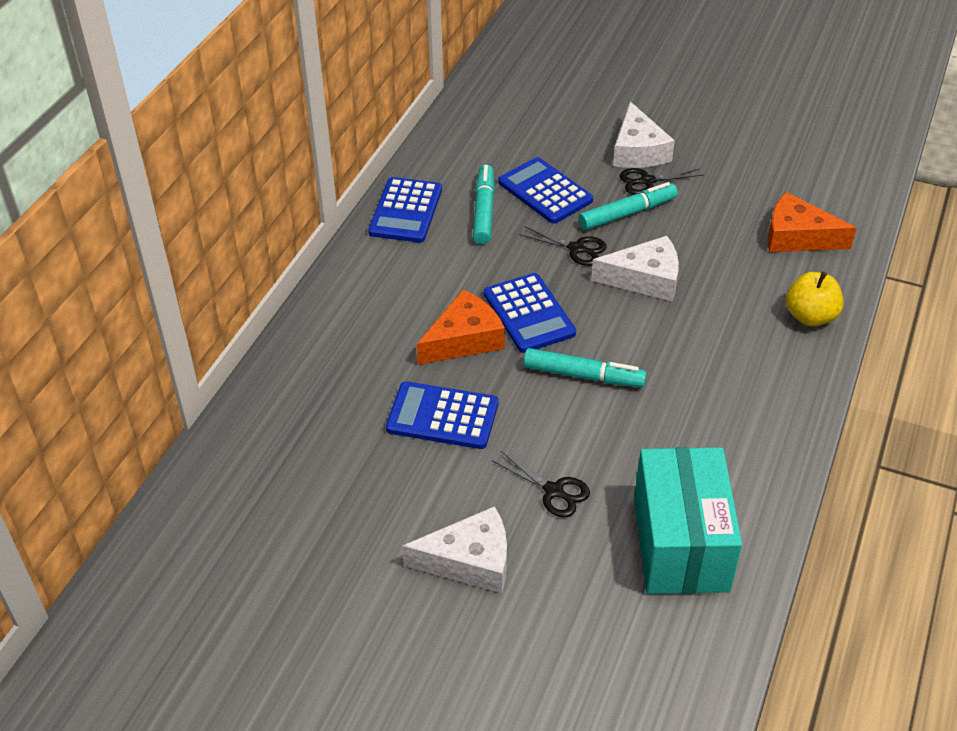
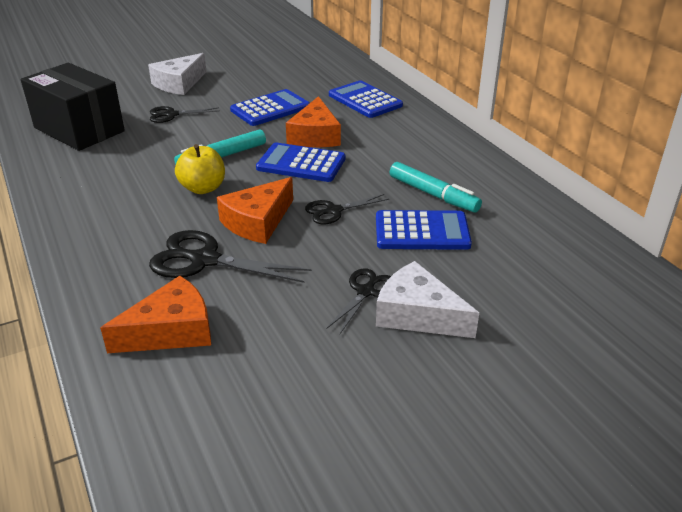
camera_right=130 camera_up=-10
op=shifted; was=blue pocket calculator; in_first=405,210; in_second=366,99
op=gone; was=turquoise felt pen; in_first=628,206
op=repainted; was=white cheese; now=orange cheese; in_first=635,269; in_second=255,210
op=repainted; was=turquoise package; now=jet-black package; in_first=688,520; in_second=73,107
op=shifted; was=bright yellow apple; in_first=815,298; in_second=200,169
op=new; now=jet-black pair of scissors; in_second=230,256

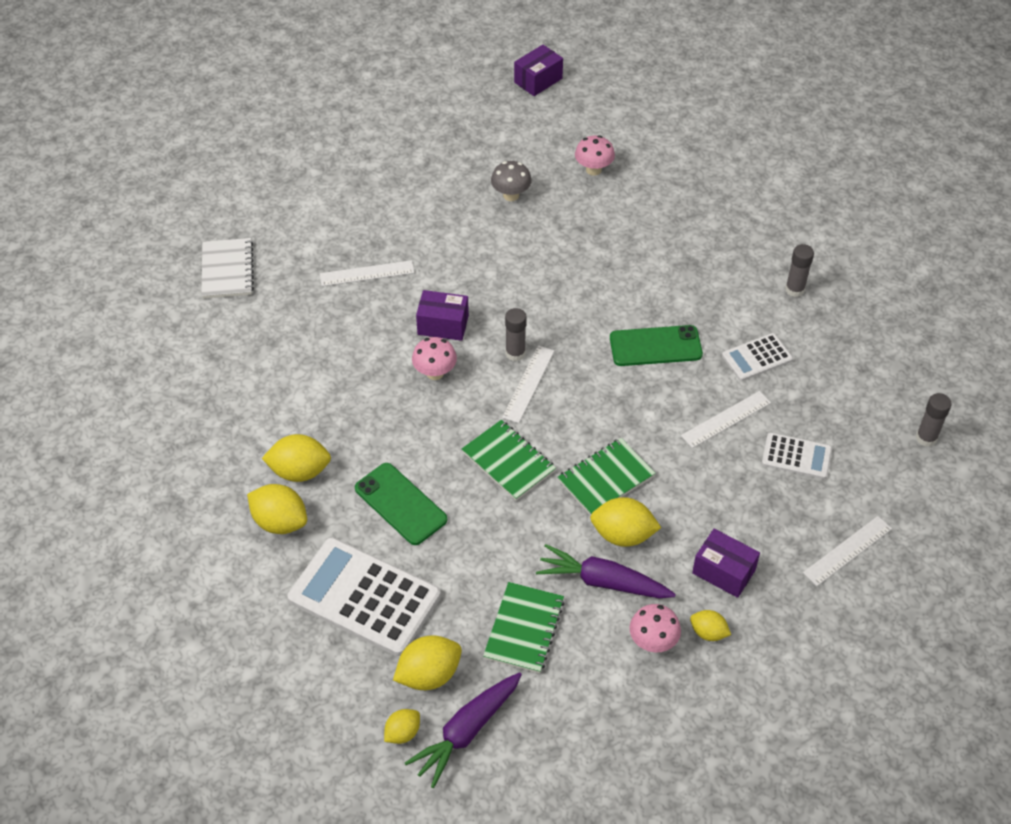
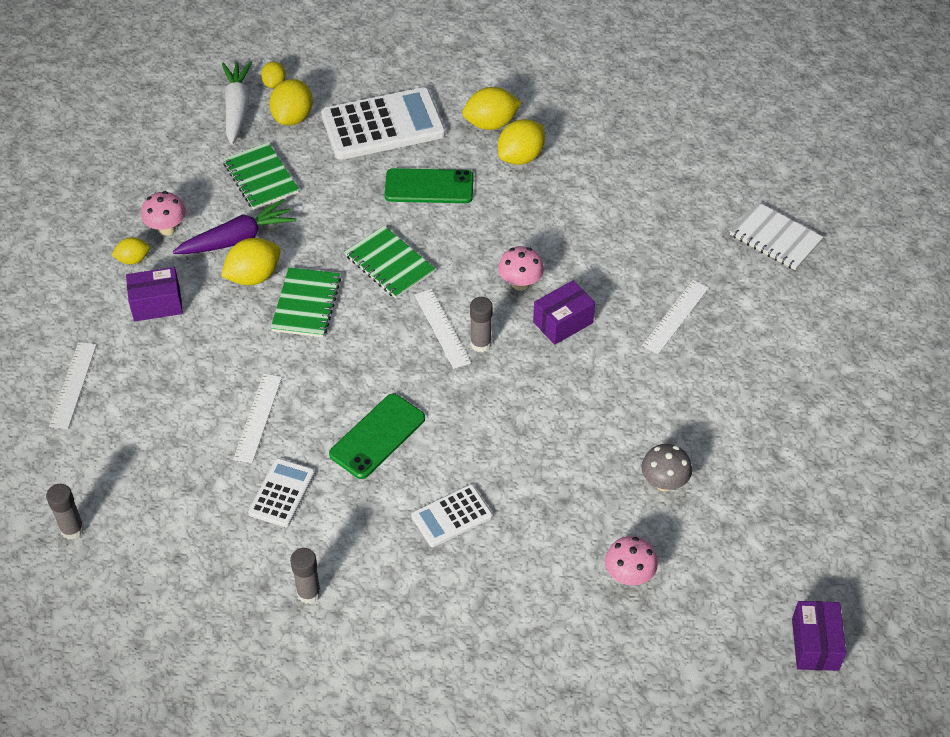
camera_right=135 camera_up=0
op=repainted; was=purple root vegetable; now=white root vegetable; in_first=463,730; in_second=237,103
op=rotated; was=emerald notebook; in_first=509,460; in_second=390,262; clockwise=45
op=shifted; was=white pocket calculator; in_first=797,456; in_second=451,515

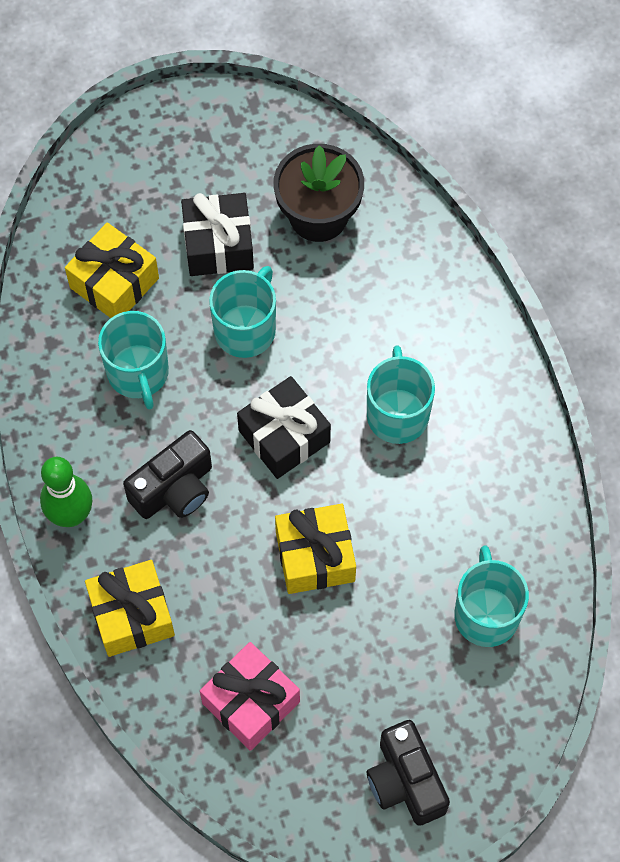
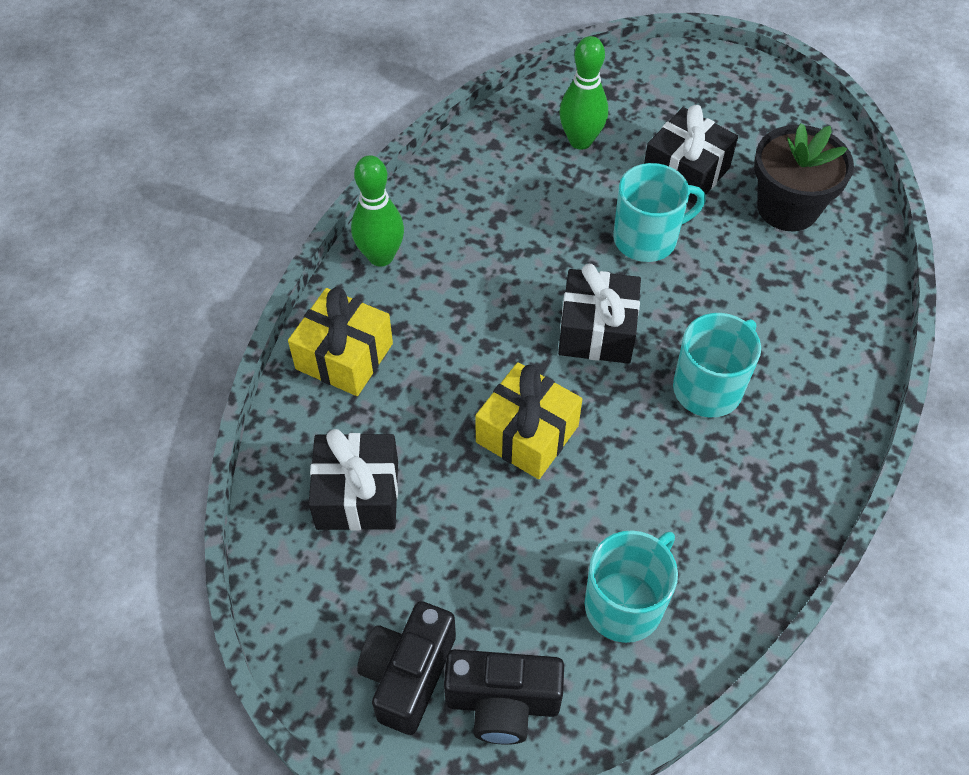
camera_right=45 camera_up=-10
op=swapped; was=bright yellow gift; now=emerald bowling pin; in_first=112,270; in_second=583,93
op=gone; was=turquoise coffee mug; in_first=133,360
op=shifted; was=jet-black photo camera; in_first=167,474; in_second=504,697
op=repainted; was=pink gift; now=jet-black gift; in_first=250,696; in_second=353,480

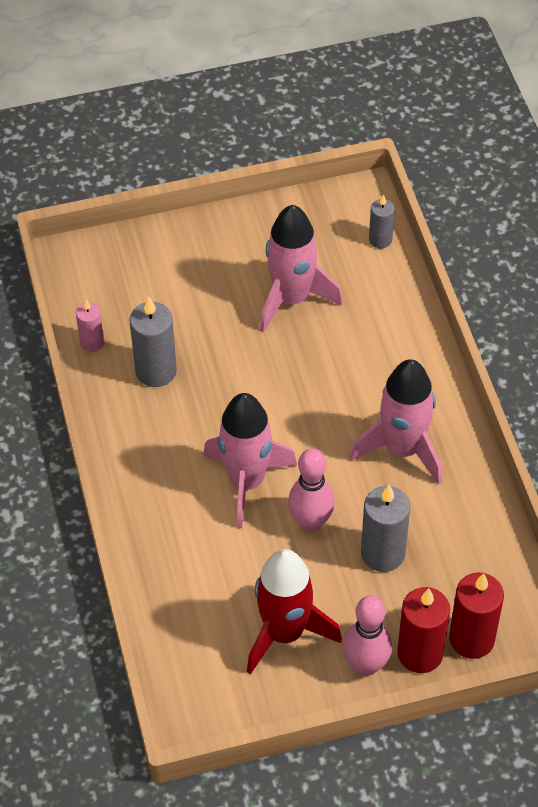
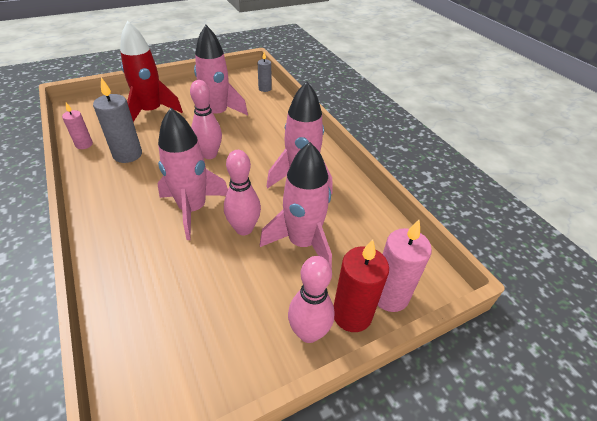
camera_right=-15 camera_up=-10
op=shifted; was=red spaceship; in_first=294,612; in_second=151,71
op=swapped; was=gray candle; now=pink spaceship; in_first=385,528; in_second=296,205
op=repainted; was=red candle; now=pink candle; in_first=476,616; in_second=405,266
op=new; now=pink bowling pin; in_second=206,119

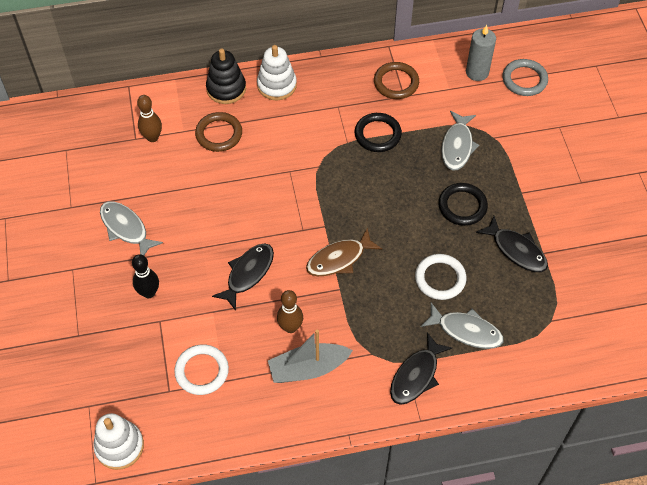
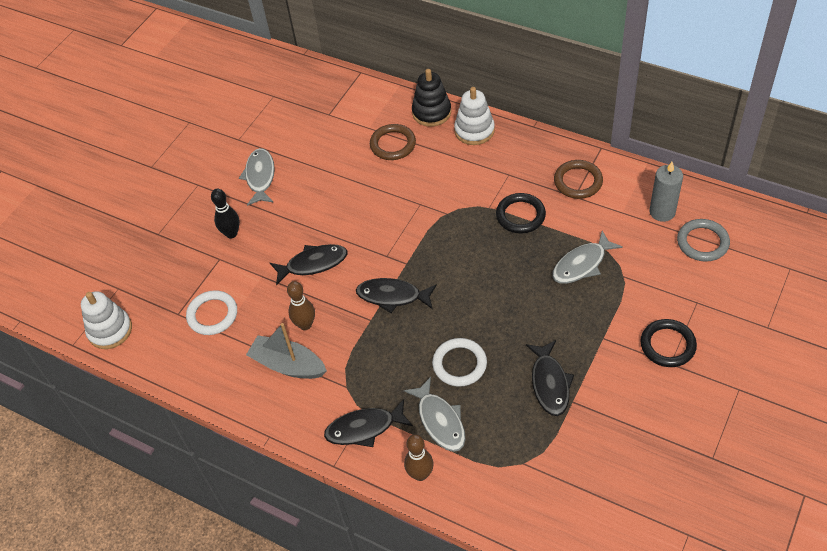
camera_right=45 camera_up=-5
op=shifted; was=brown bowling pin; in_first=149,118; in_second=419,457
op=repainted; was=brown fish figure; now=jet-black fish figure; in_first=344,252; in_second=396,295
op=shifted; was=jet-black hoop; in_first=463,204; in_second=668,343

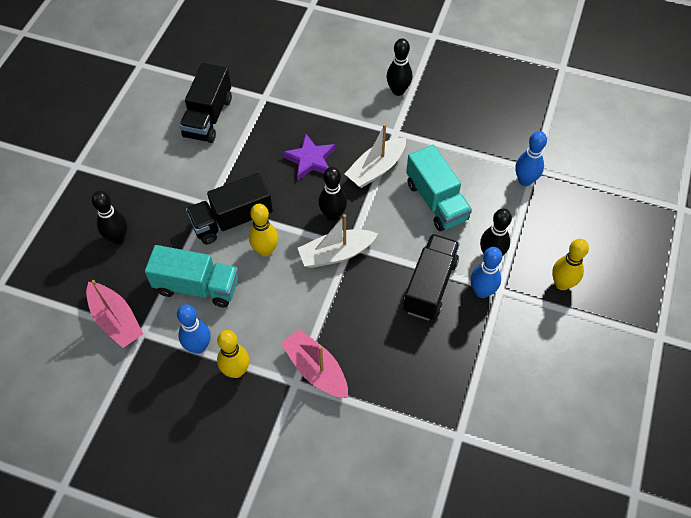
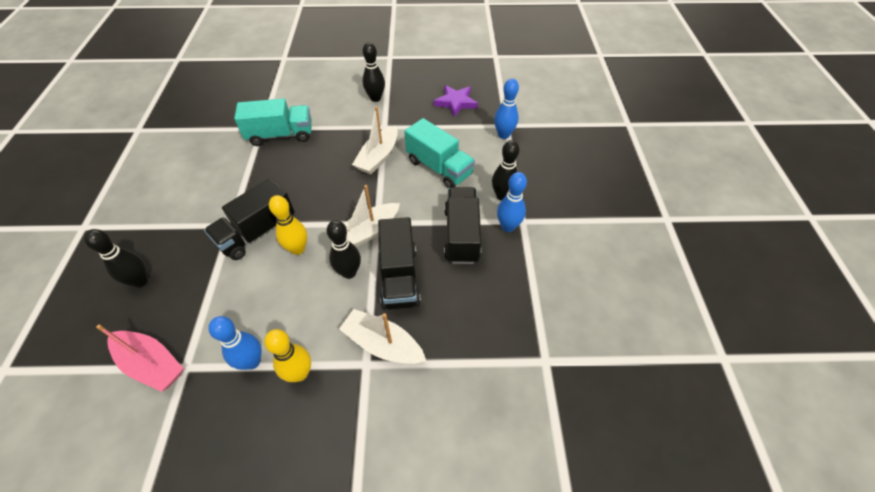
camera_right=-20 camera_up=-5
op=shifted; was=turquoise lorry; in_first=191,276; in_second=273,122
op=shifted; was=jet-black lorry; in_first=205,103; in_second=399,263
op=repainted; was=pink toy boat; now=white toy boat; in_first=314,363; in_second=382,336
op=shifted; was=purple star shape; in_first=308,157; in_second=456,101
op=shifted; was=jet-black bowling pin; in_first=333,194; in_second=344,249
op=gone; was=bright yellow bowling pin; in_first=570,264

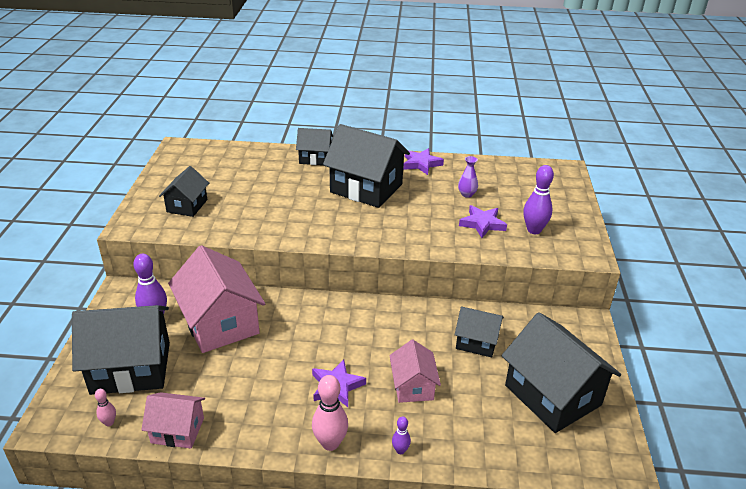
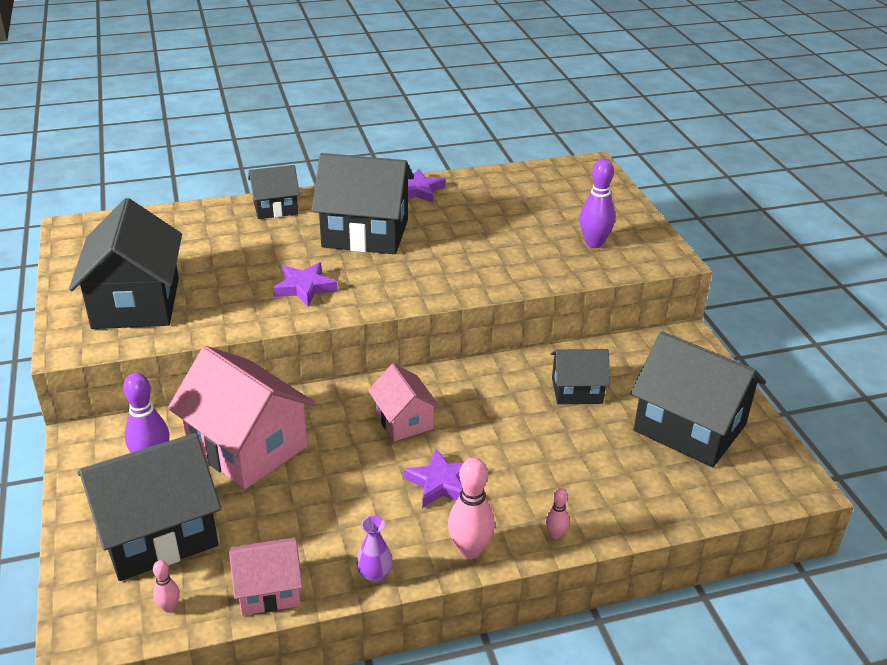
camera_right=-20 camera_up=0
op=scaled; was=jet-black toy house; in_first=184,191; in_second=125,263; ratio=1.81
op=shifted; was=pink toy house; in_first=415,371; in_second=404,402
op=repainted; was=purple bowling pin; now=pink bowling pin; in_first=401,435; in_second=557,513
op=shifted; was=purple vase; in_first=468,177; in_second=374,549
op=shifted; was=purple star shape; in_first=483,221; in_second=305,284

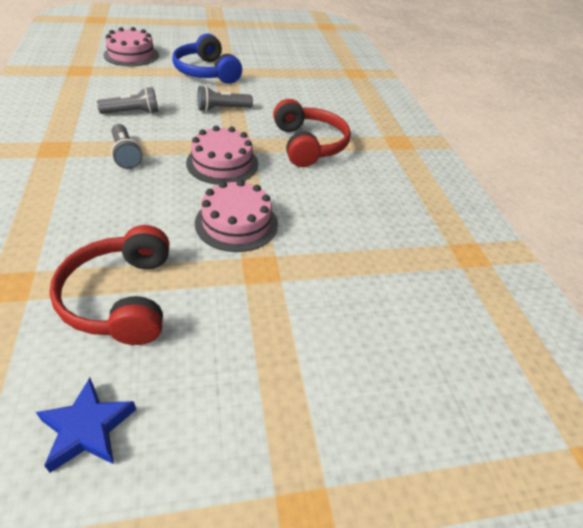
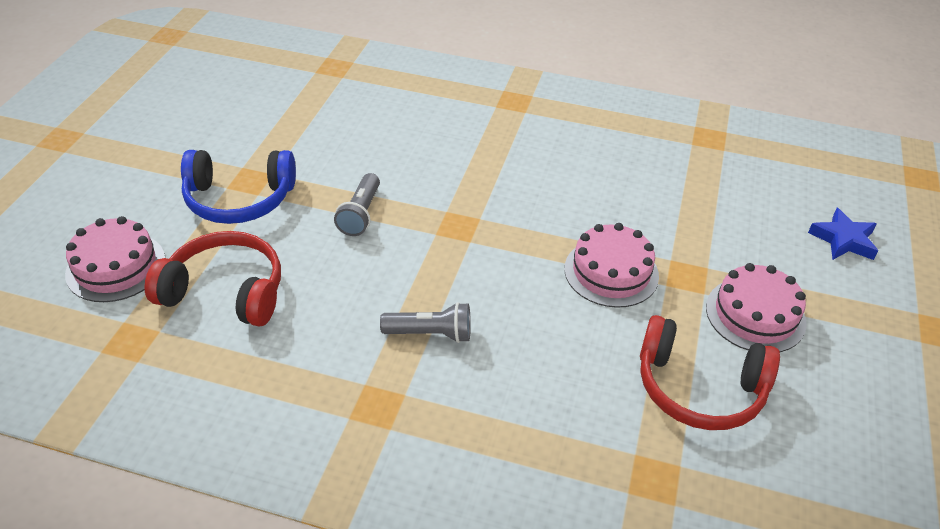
camera_right=-60 camera_up=0
op=shifted; was=blue star shape; in_first=86,425; in_second=843,234
op=gone; was=gray pocket torch; in_first=127,100
op=shifted; was=pink gateau; in_first=222,155; in_second=756,307
op=shifted; was=red headphones; in_first=312,133; in_second=212,279

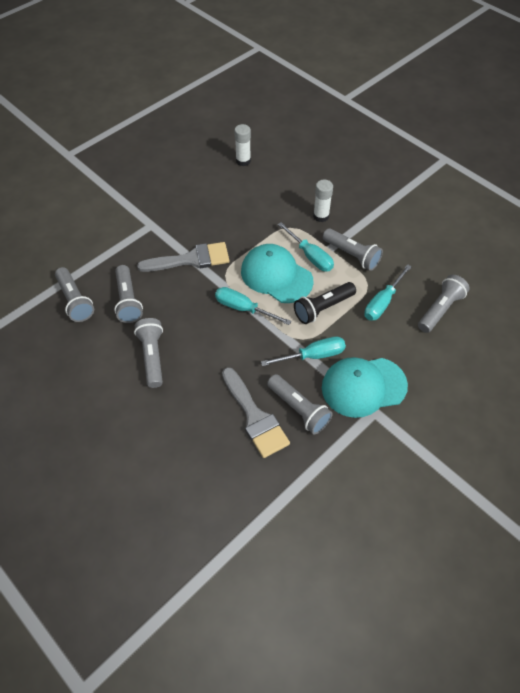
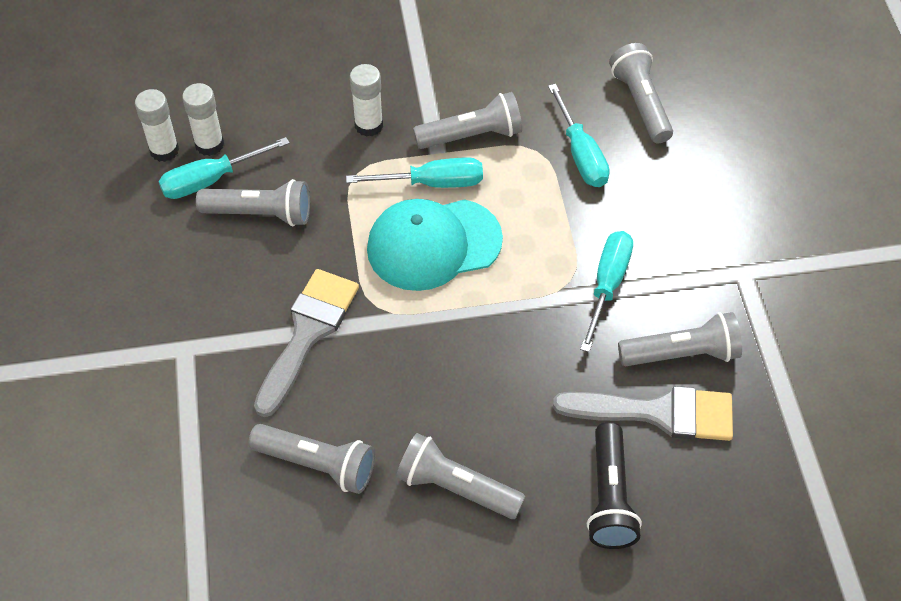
camera_right=-55 camera_up=0
op=shifted; was=gray pocket torch; in_first=74,294; in_second=253,202
op=shifted; was=turquoise hand screwdriver; in_first=253,306; in_second=224,168
op=shifted; was=jet-black pocket torch; in_first=325,303; in_second=614,485
op=gone; was=turquoise baseball cap; in_first=365,387
op=new; now=white stick of glue; in_second=203,119

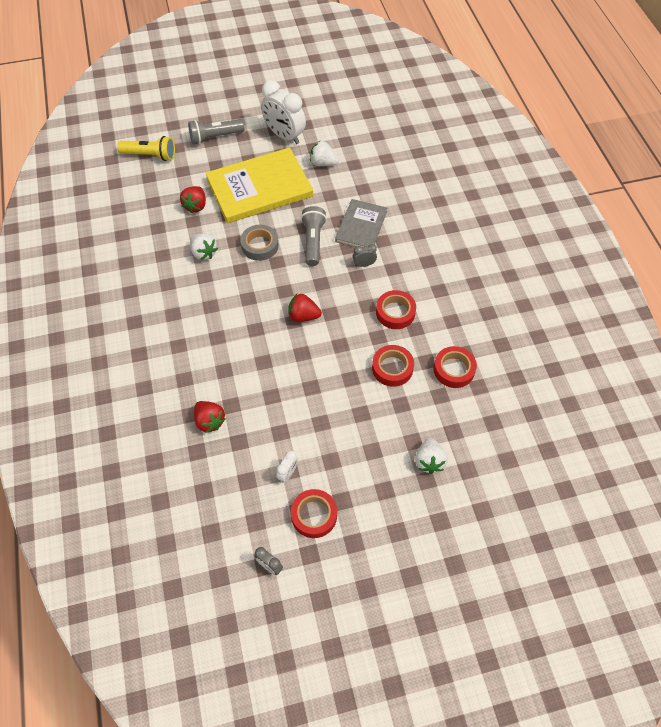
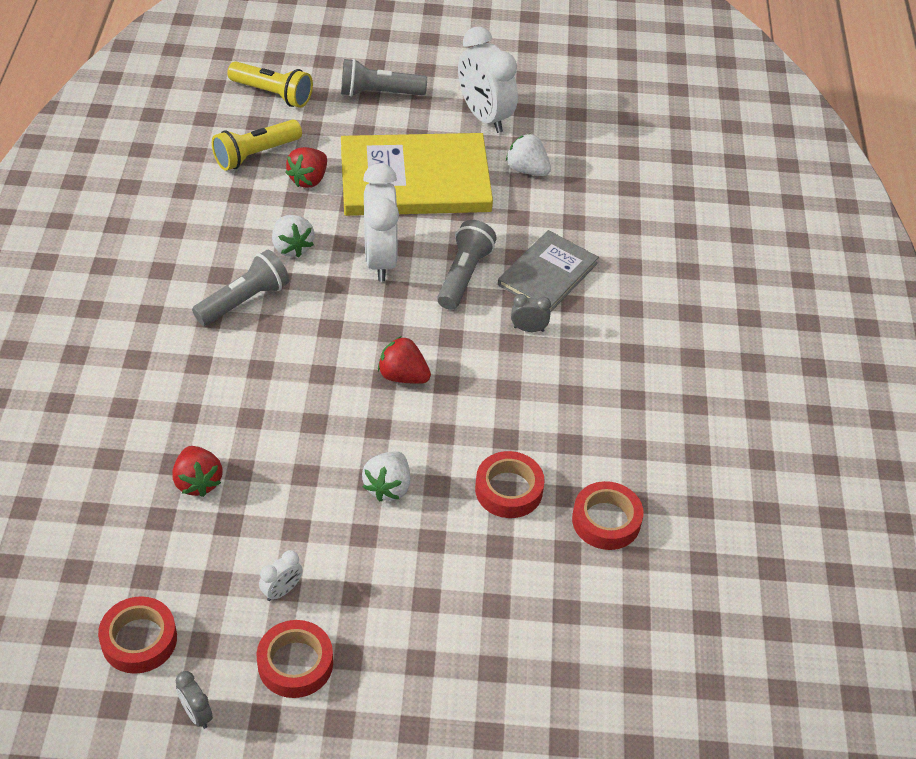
camera_right=15 camera_up=-10
op=swapped; was=gray tape; now=white clock; in_first=259,243; in_second=381,222
op=shifted; was=red tape; in_first=396,309; in_second=137,635
op=shifted; was=white berry; in_first=431,456; in_second=386,476
op=new; now=gray pocket torch; in_second=240,288
op=new; now=bright yellow pocket torch; in_second=257,145

